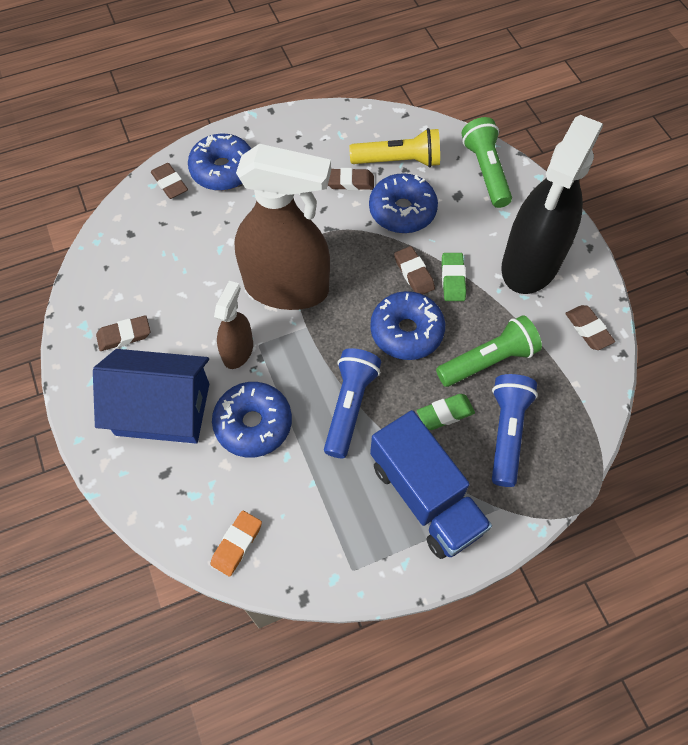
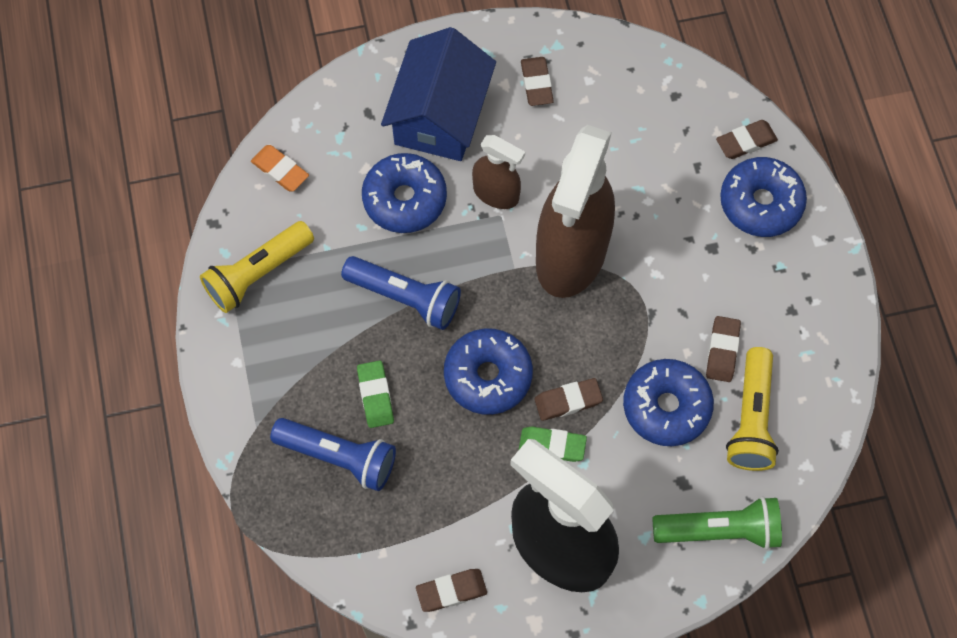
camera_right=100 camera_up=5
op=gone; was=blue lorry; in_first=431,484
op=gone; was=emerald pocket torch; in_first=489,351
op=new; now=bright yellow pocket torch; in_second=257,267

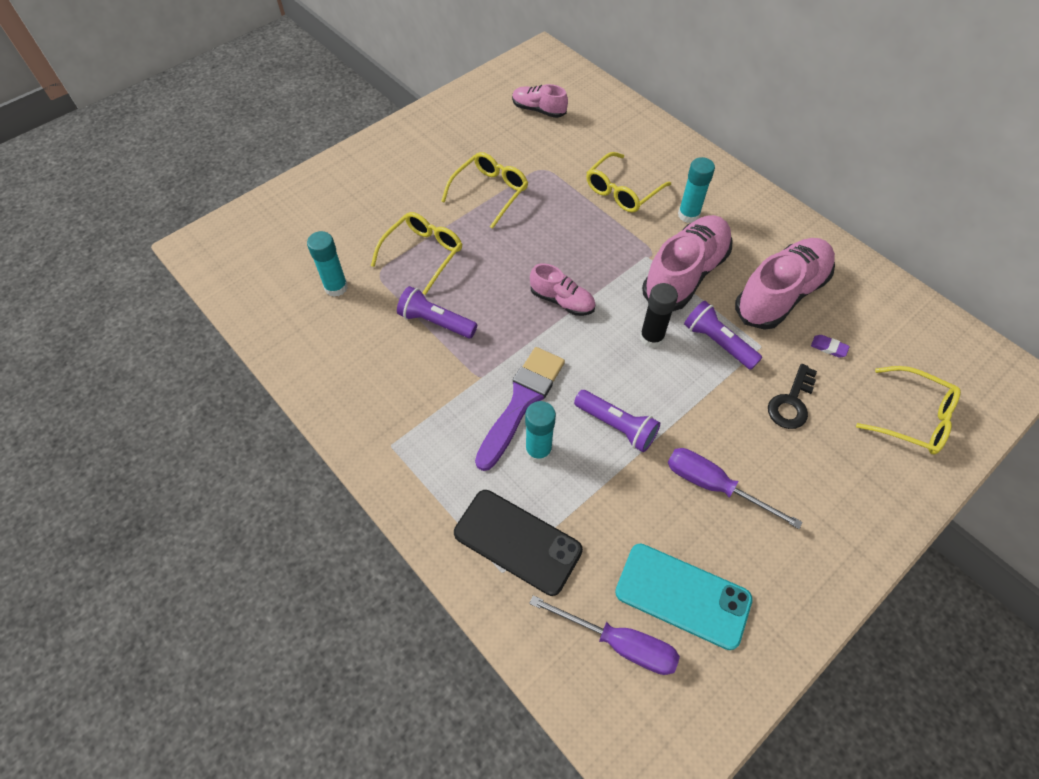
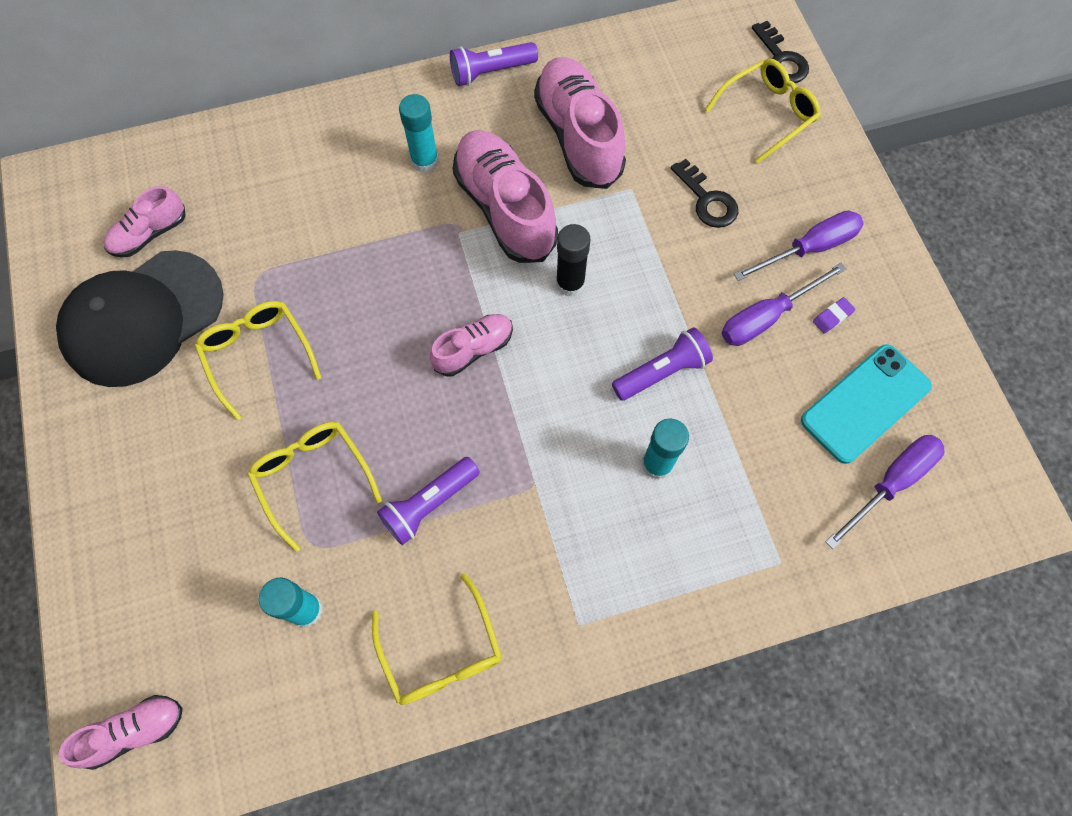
camera_right=-65 camera_up=10
op=gone; was=jet-black mobile phone; in_first=518,543
op=gone; was=purple brush; in_first=520,409
op=shifted; was=bright yellow eyeglasses; in_first=628,182; in_second=437,639
op=shifted; was=purple pocket torch; in_first=723,335; in_second=494,64
op=shifted; was=purple eraser; in_first=830,346; in_second=834,315
op=new; now=jet-black baseball cap; in_second=140,318
op=new; now=pink lace-up shoe; in_second=121,732
op=new; now=purple hand screwdriver; in_second=799,246
op=new; now=jet-black latchkey; in_second=780,52

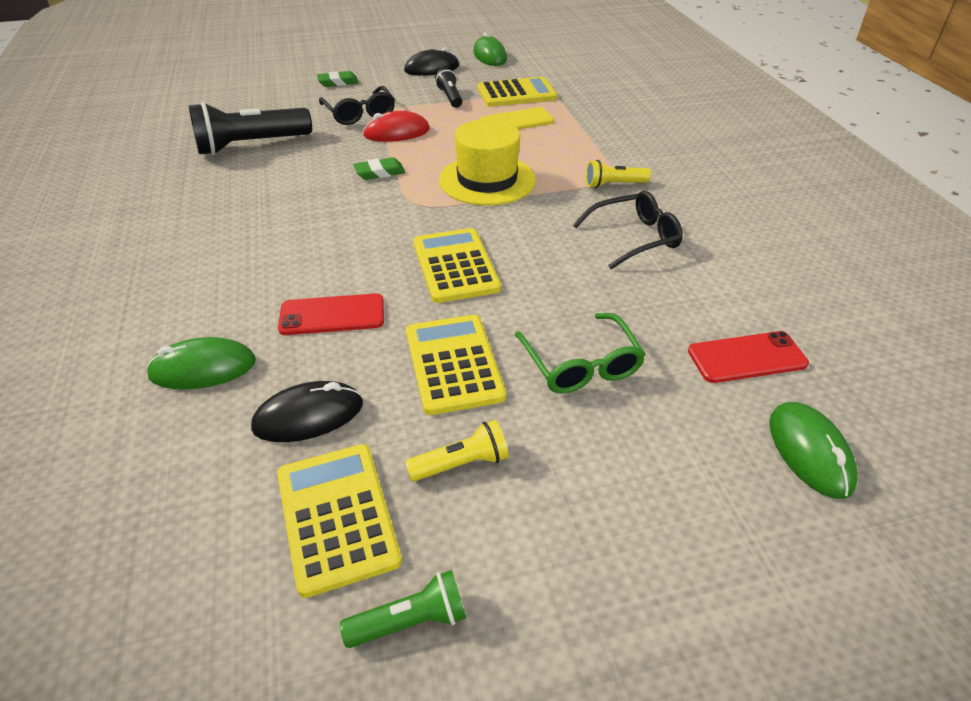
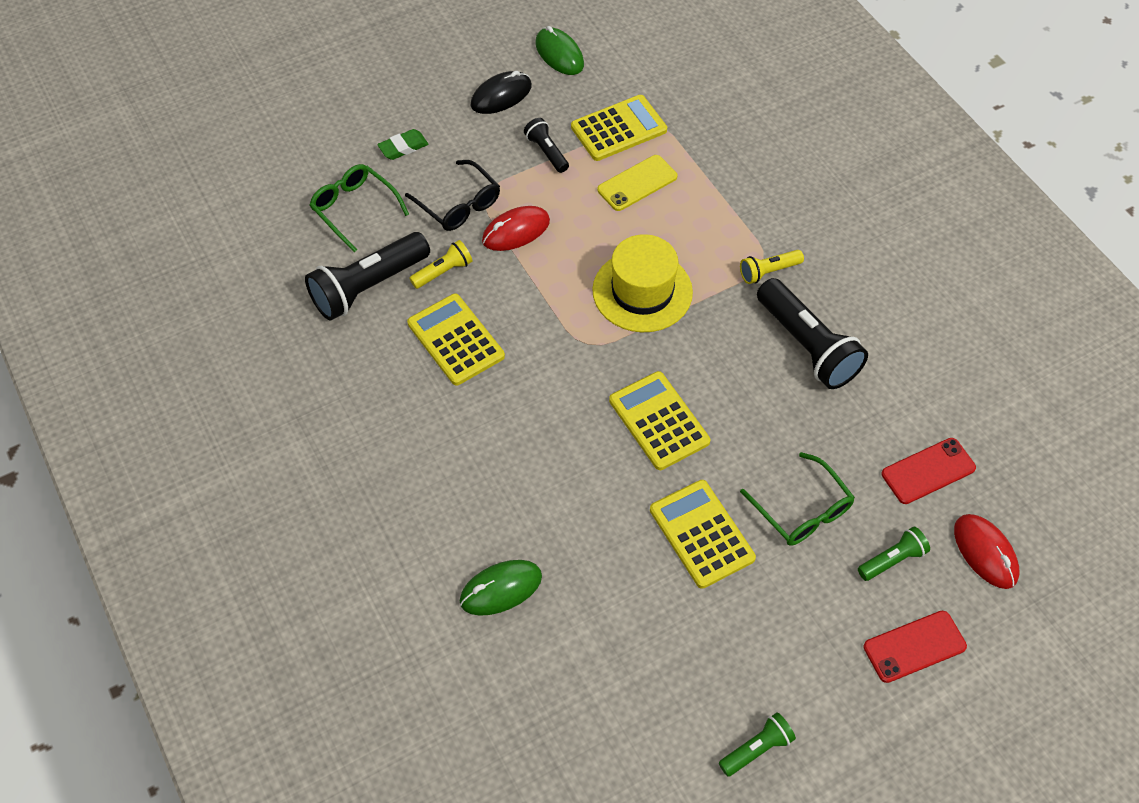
camera_right=-15 camera_up=15
op=gone; was=jet-black PC mouse; in_first=307,411
op=shifted; was=bright yellow pocket calculator; in_first=339,521; in_second=456,340
op=shifted; was=red mobile phone; in_first=331,314; in_second=915,647
op=gone; was=emerald eraser; in_first=379,168
op=shifted; was=bright yellow pocket torch; in_first=457,451; in_second=441,264
op=swapped; was=jet-black eyeglasses; now=jet-black pocket torch; in_first=628,230; in_second=812,333
op=repainted; was=emerald PC mouse; now=red PC mouse; in_first=813,450; in_second=986,551
op=new; now=emerald eyeglasses; in_second=359,208
op=new; now=emerald pocket torch; in_second=894,554

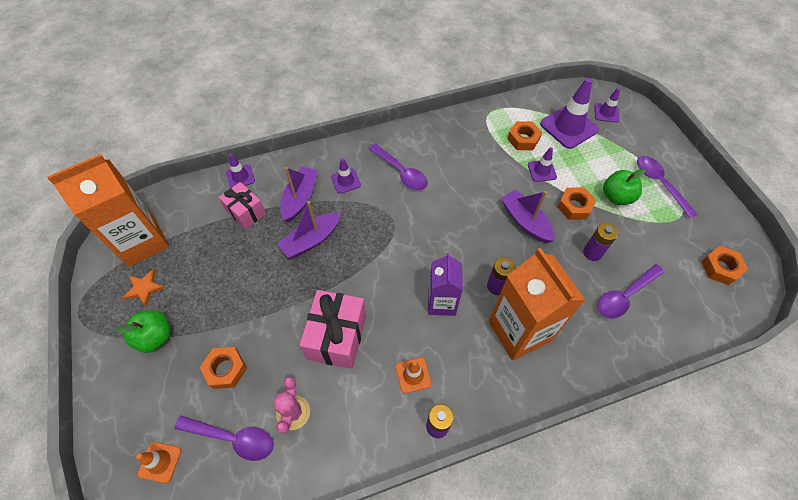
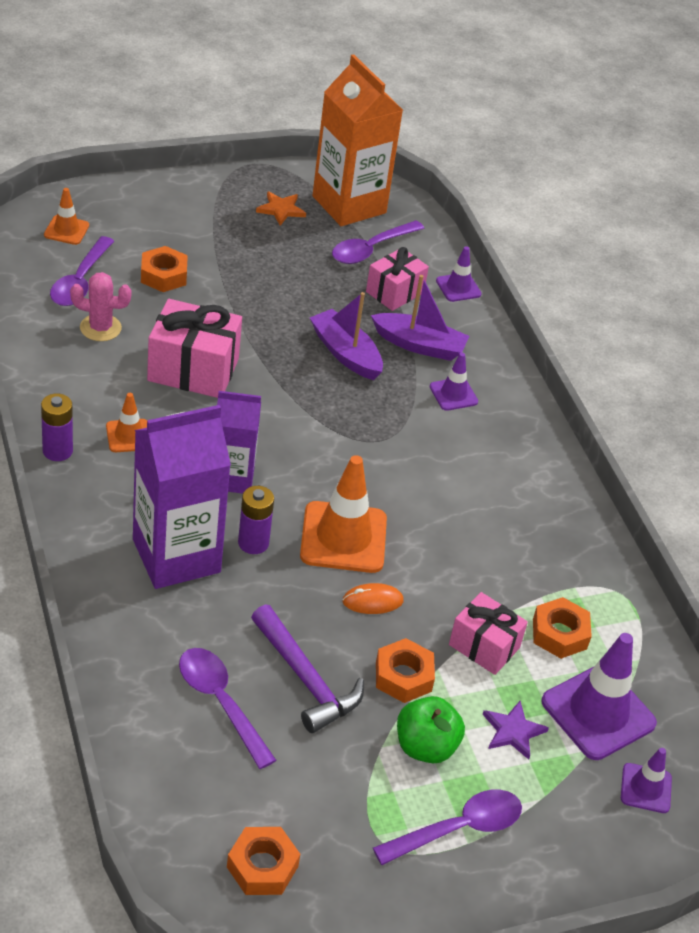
camera_right=85 camera_up=-15
op=gone; was=emerald apple; in_first=143,331
op=shifted; was=purple teaspoon; in_first=398,166; in_second=378,242
op=repainted; was=orange carton; now=purple carton; in_first=537,304; in_second=182,497
op=swapped; was=purple toy boat; now=orange PC mouse; in_first=528,216; in_second=373,598
op=swapped; was=purple road cone; now=pink gift; in_first=542,164; in_second=488,633
op=swapped; was=purple power cell; now=purple carpenter's hammer; in_first=600,242; in_second=307,669
op=new; now=orange road cone; in_second=343,514
op=new; now=purple star shape; in_second=516,730

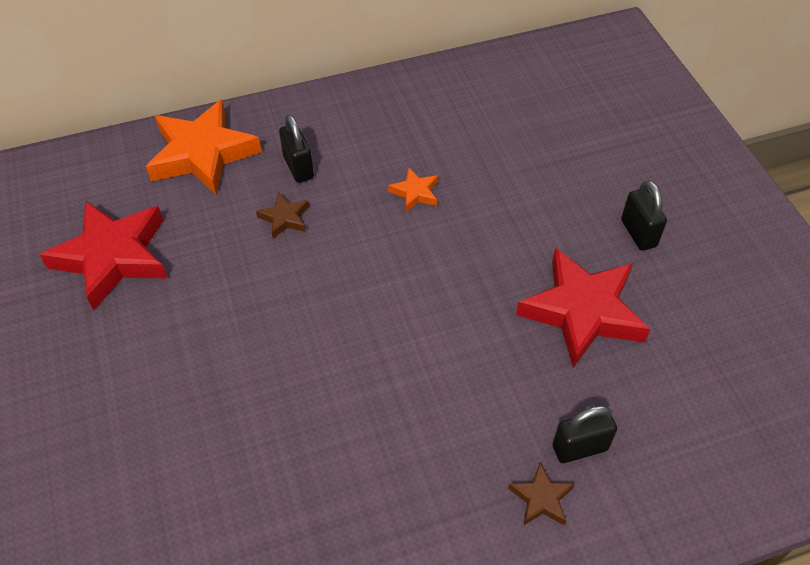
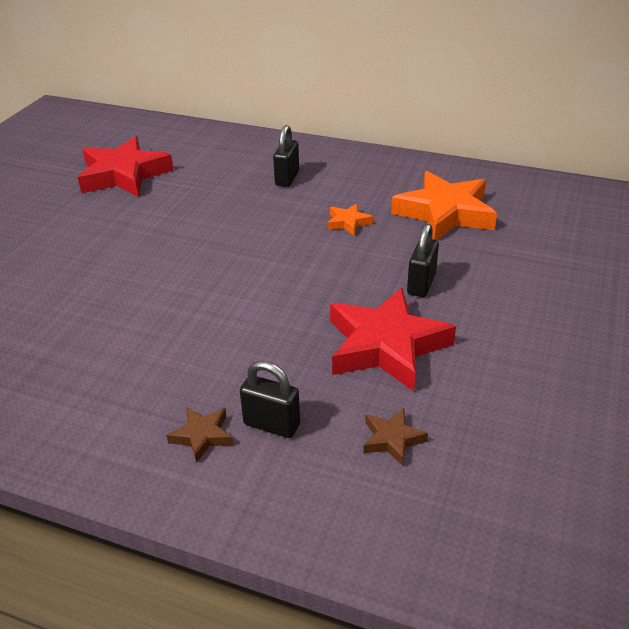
camera_right=40 camera_up=-15
op=shifted; was=orange star shape; in_first=204,147; in_second=444,205
op=shifted; was=brown star shape; in_first=282,215; in_second=395,437
op=shifted; was=jet-black padlock; in_first=644,215; in_second=423,260

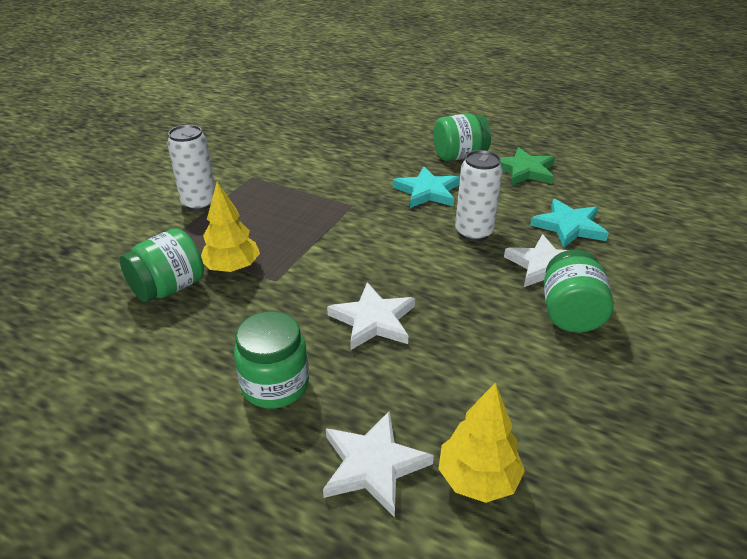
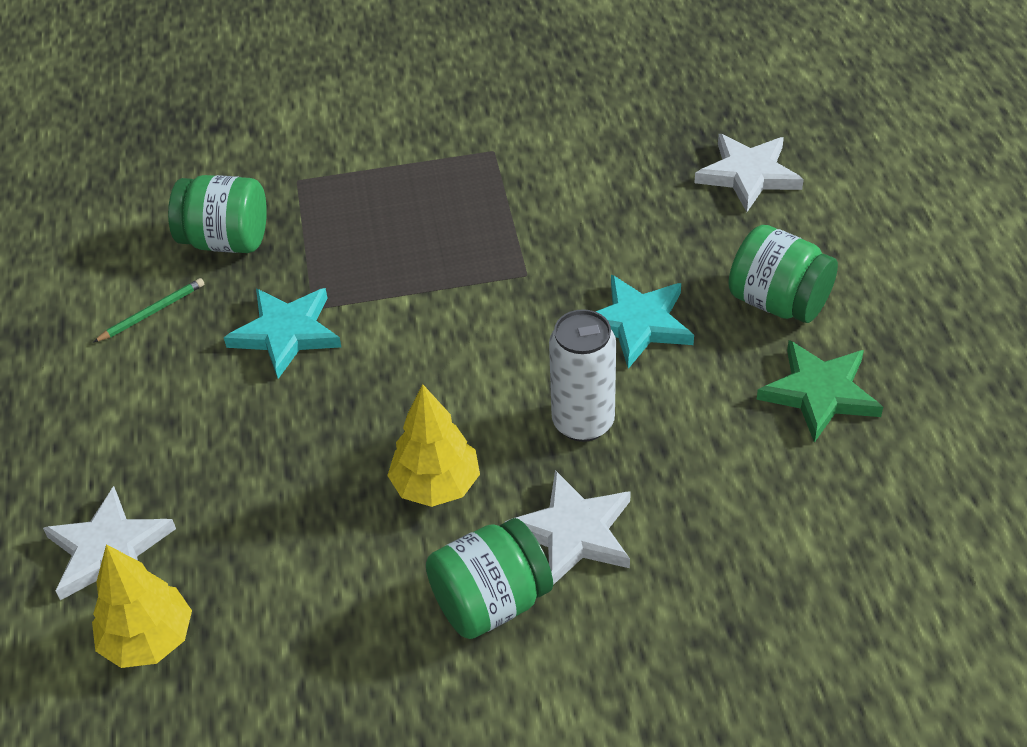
camera_right=55 camera_up=10
op=gone; was=white can; in_first=191,168
op=shifted; was=bright yellow toy tree; in_first=230,227; in_second=433,445
op=gone; was=emerald jar; in_first=271,360
op=shifted; was=white star shape; in_first=371,316; in_second=749,173
op=shifted; was=turquoise star shape; in_first=569,223; in_second=282,333
op=new; now=emerald pencil; in_second=148,310

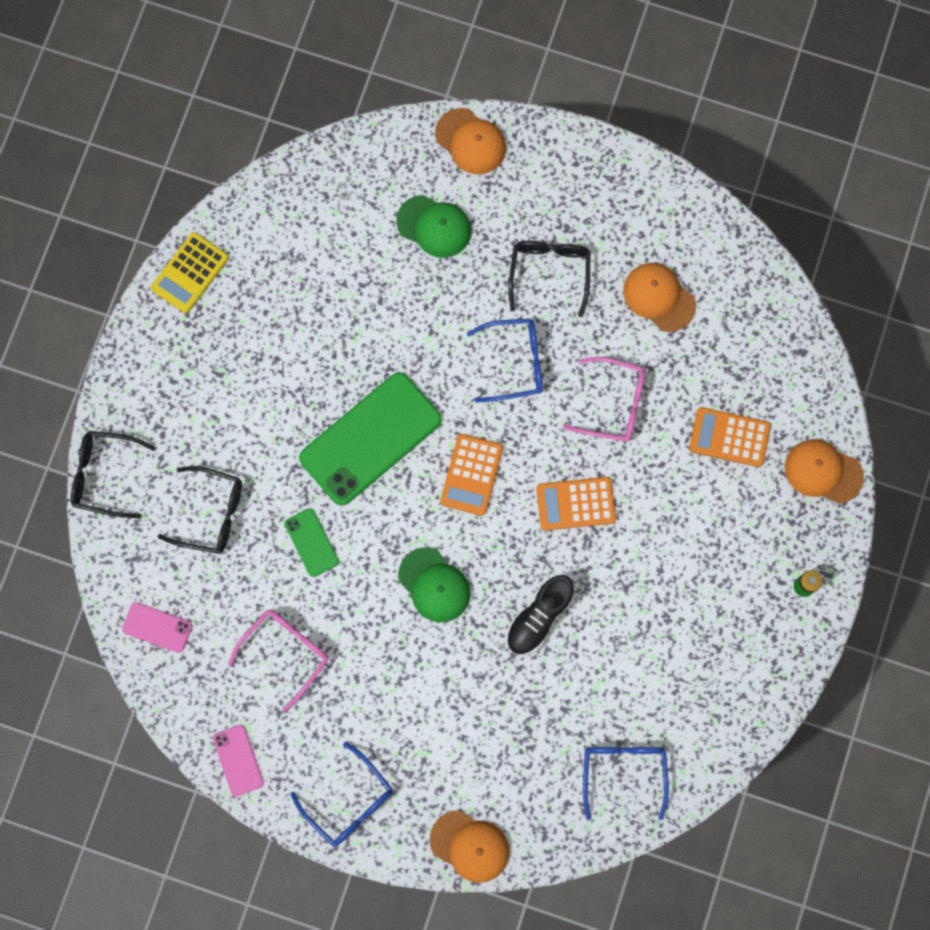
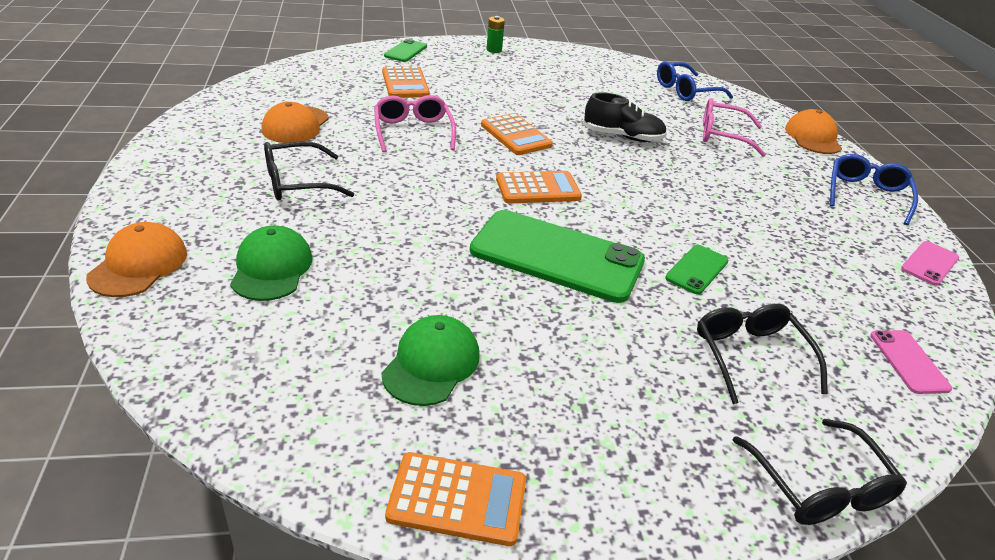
camera_right=-120 camera_up=-40
op=repainted; was=bright yellow pocket calculator; now=orange pocket calculator; in_first=190,272; in_second=455,499
op=shifted; was=pink eyeglasses; in_first=278,660; in_second=734,127
op=shifted; was=emerald baseball cap; in_first=434,584; in_second=431,360
op=gone; was=blue eyeglasses; in_first=505,361
op=swapped; was=orange baseball cap; now=emerald mobile phone; in_first=824,471; in_second=405,50

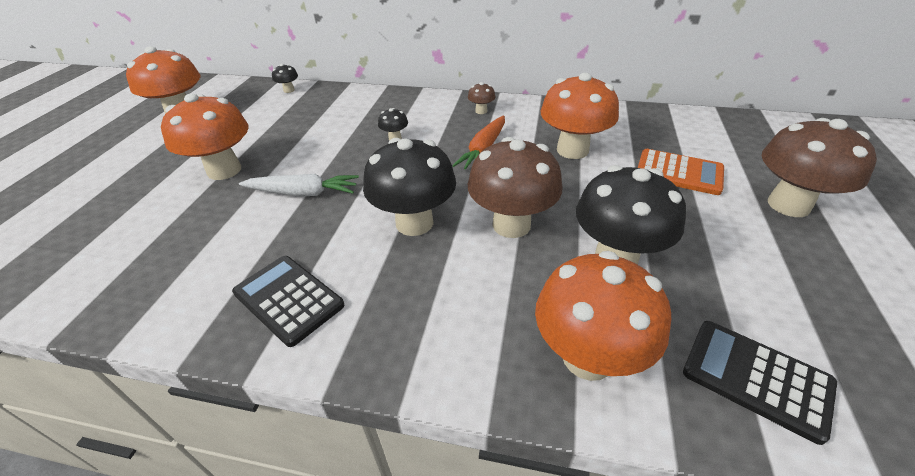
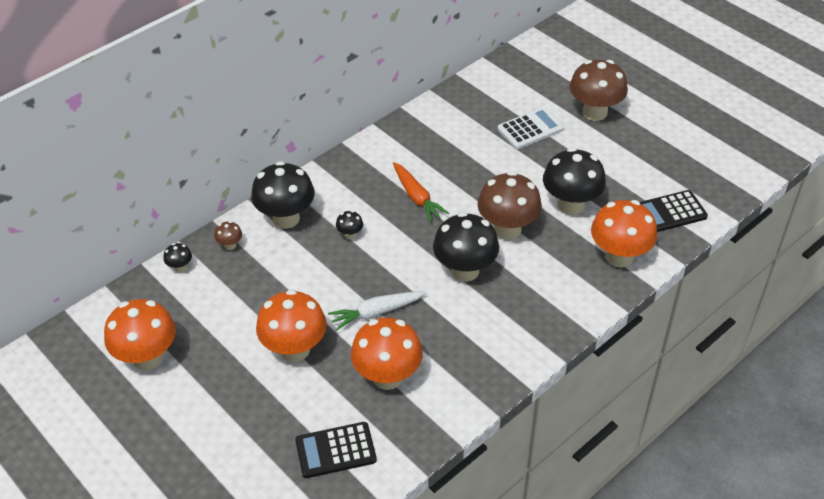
camera_right=-55 camera_up=5
op=shifted; was=jet-black pocket calculator; in_first=288,301; in_second=336,450
op=rotated; was=white root vegetable; in_first=299,185; in_second=377,311; clockwise=-150
op=shifted; was=brown fungus; in_first=481,98; in_second=228,235
op=shifted; was=orange fungus; in_first=580,115; in_second=387,353
op=repainted; was=orange pocket calculator; now=white pocket calculator; in_first=681,172; in_second=530,128
op=new; now=jet-black fungus; in_second=283,195

